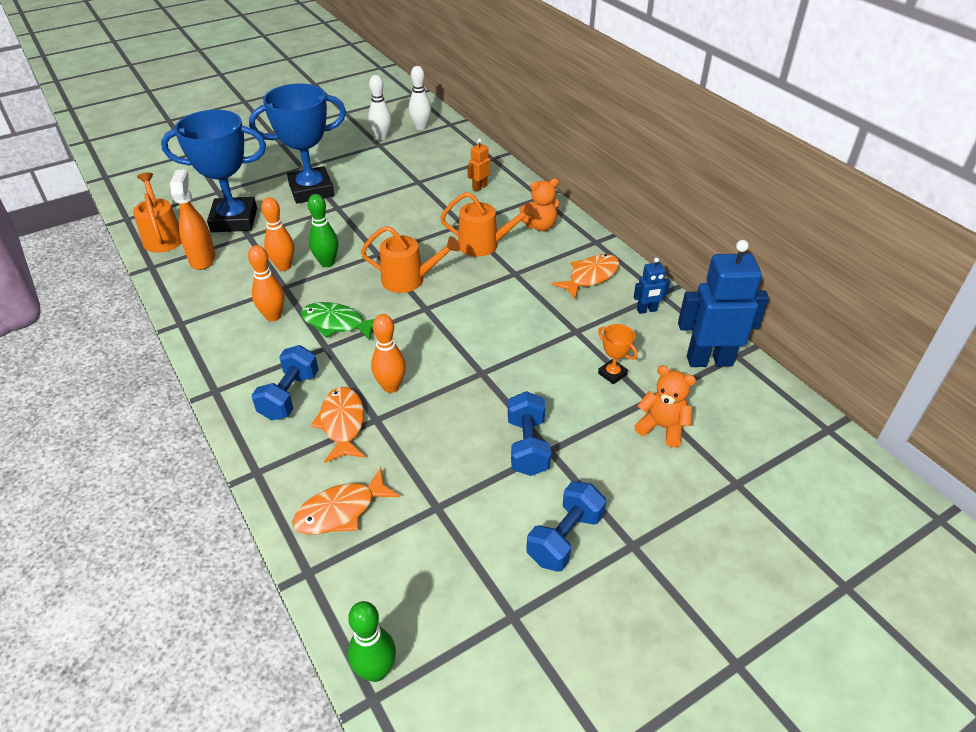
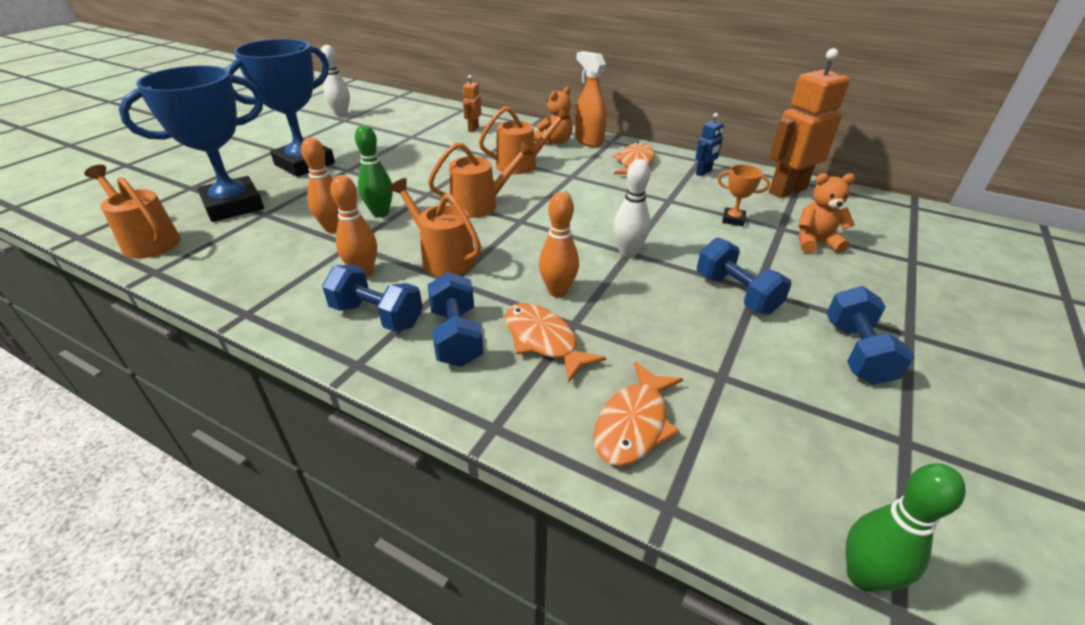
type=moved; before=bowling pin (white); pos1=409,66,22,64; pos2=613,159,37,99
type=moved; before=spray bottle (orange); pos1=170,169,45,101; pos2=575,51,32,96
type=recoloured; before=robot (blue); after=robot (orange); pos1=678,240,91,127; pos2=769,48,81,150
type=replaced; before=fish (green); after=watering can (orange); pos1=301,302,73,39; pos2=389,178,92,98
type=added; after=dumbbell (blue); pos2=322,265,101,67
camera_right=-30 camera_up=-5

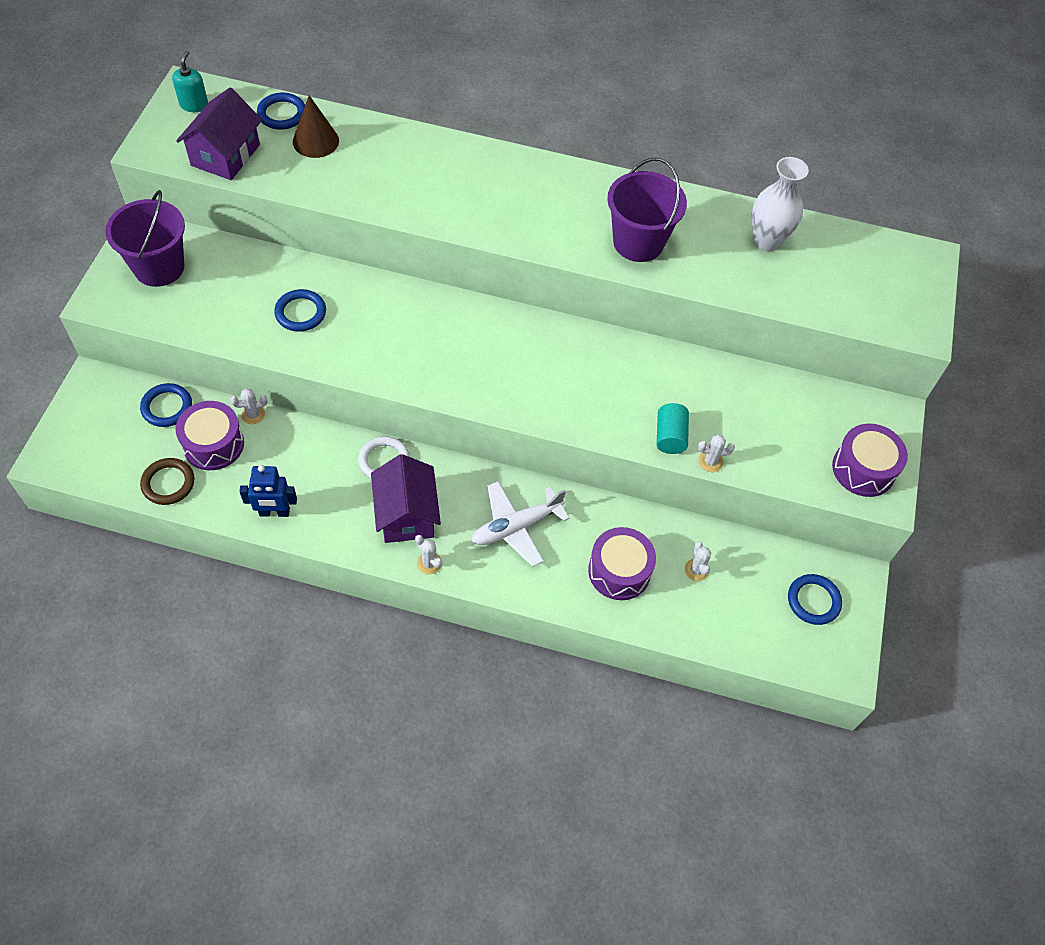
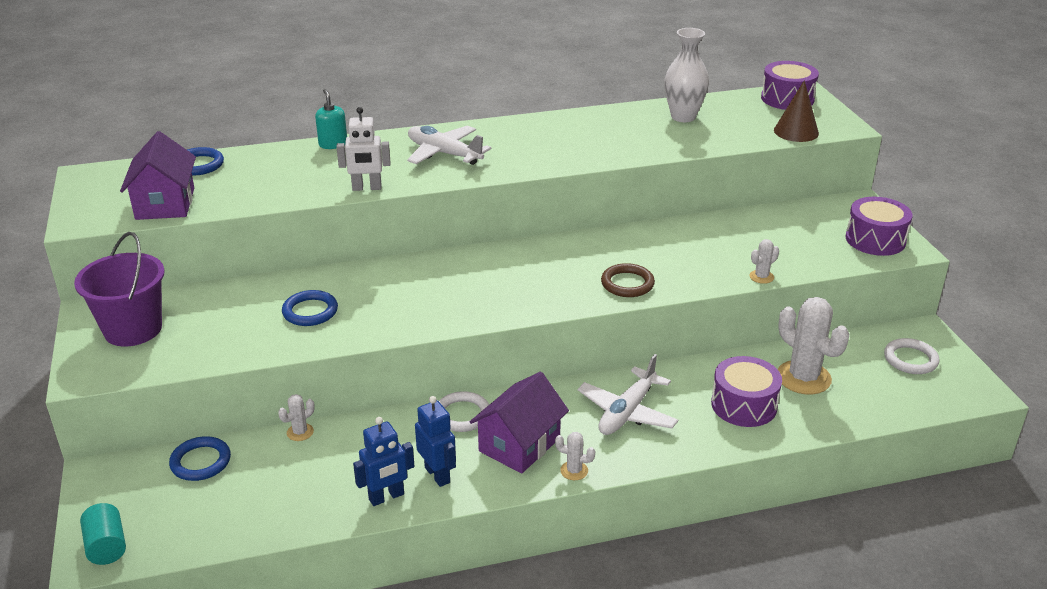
type=moved; before=soap dispenser (turquoise); pos1=172,51,36,61; pos2=315,89,32,60
type=moved; before=cone (brown); pos1=293,95,46,63; pos2=774,80,45,62
type=removed; before=bucket (purple); pos1=607,158,80,104
type=moved; before=drum (purple); pos1=175,401,69,69; pos2=761,61,58,49
type=moved; before=cylinder (turquoise); pos1=657,403,32,51; pos2=80,503,46,62
type=turned; before=house (purple); pos1=371,454,70,89; pos2=470,372,99,102; turn=75
type=moved; before=ring (brown); pos1=140,458,54,47; pos2=601,263,54,34
type=resized; before=cactus (white); pos1=685,542,26,39; pos2=778,297,71,97; scale=2.15
type=recoloured; before=ring (blue); after=ring (white); pos1=788,574,54,51; pos2=884,338,56,36
type=added; after=robot (white); pos2=337,107,54,84
type=added; after=plane (white); pos2=407,126,84,39
type=added; after=robot (blue); pos2=415,396,41,91
camera_right=-25 camera_up=-25

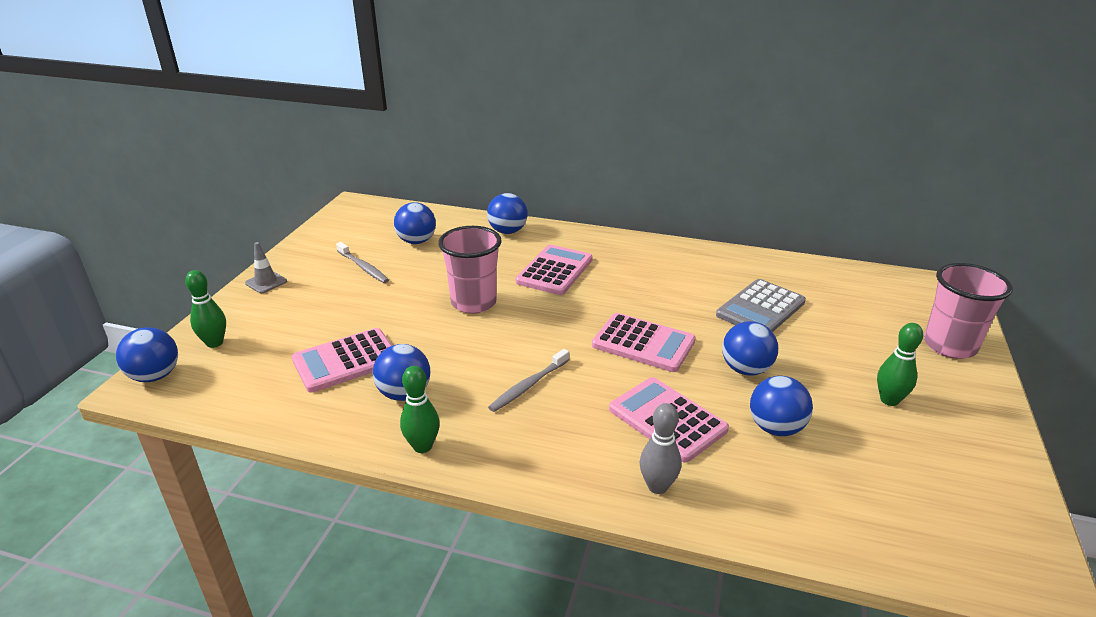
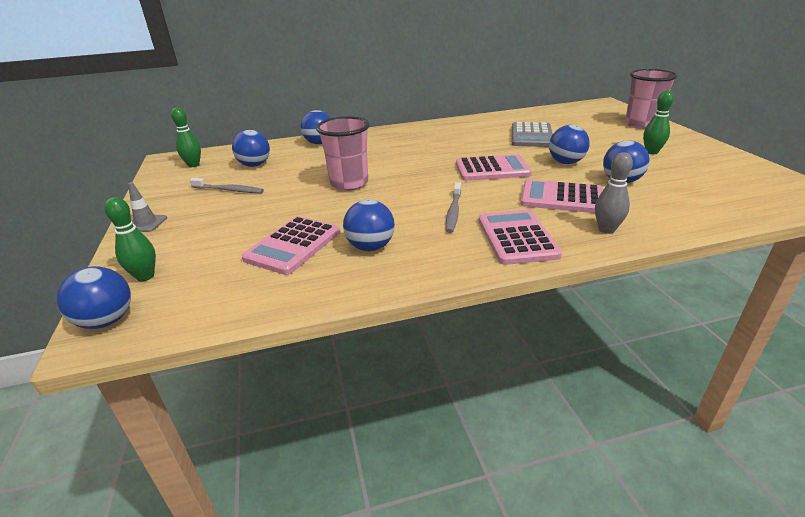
type=moved; before=calculator (pink); pos1=516,245,77,50; pos2=479,210,83,55
type=moved; before=bowling pin (green); pos1=400,366,40,87; pos2=171,107,30,60
camera_right=-30 camera_up=0

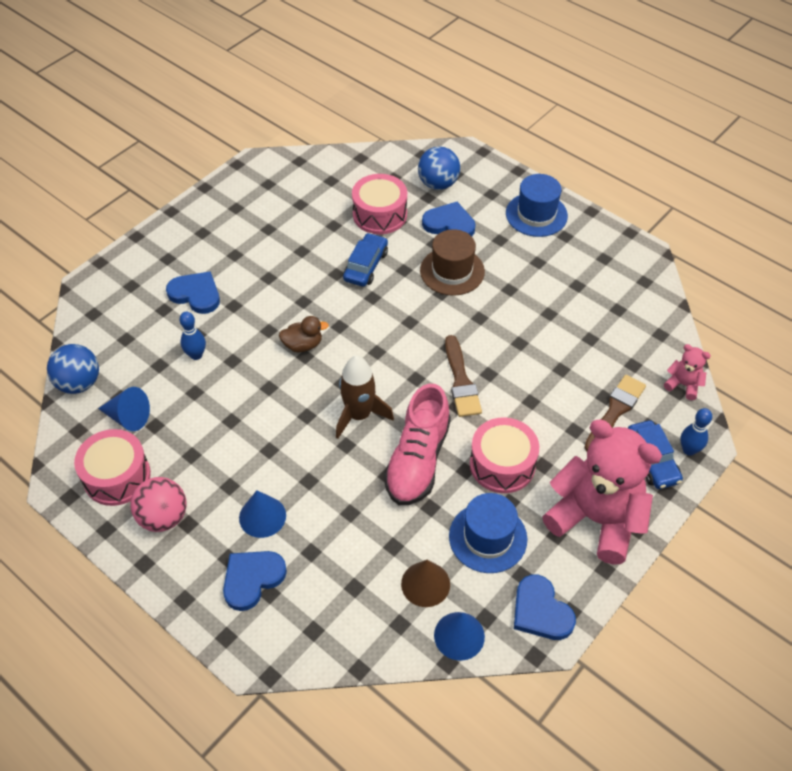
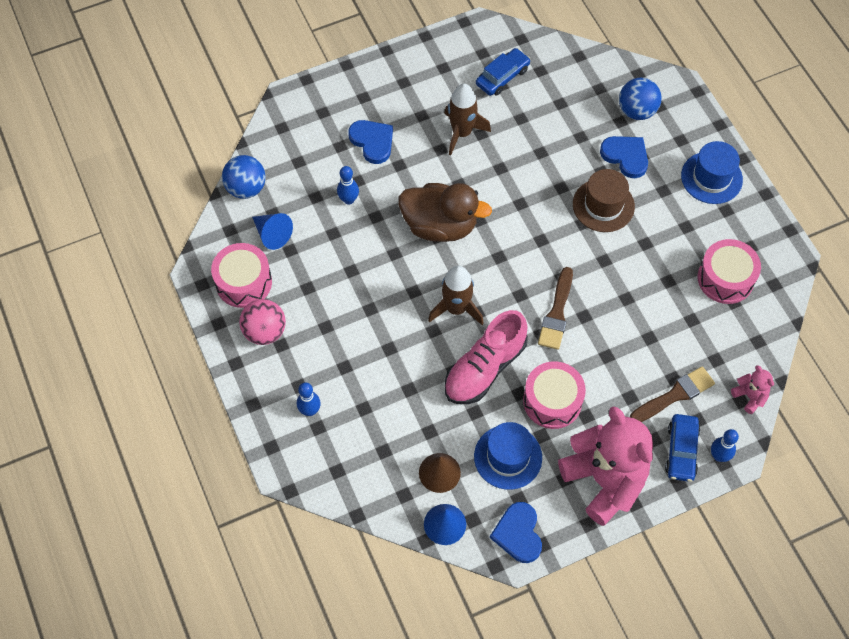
type=moved; before=drum (pink); pos1=352,174,55,60; pos2=698,239,63,65
type=moved; before=car (blue); pos1=343,233,45,54; pos2=476,48,55,48
type=resized; before=duck (brown); pos1=279,316,50,36; pos2=399,183,93,59; scale=2.04
type=removed; before=cone (blue); pos1=239,490,47,48
type=replaced; before=heart (blue); after=bowling pin (blue); pos1=223,551,64,60; pos2=297,382,24,34
type=added; after=rocket (brown); pos2=444,84,47,72
camera_right=25 camera_up=10

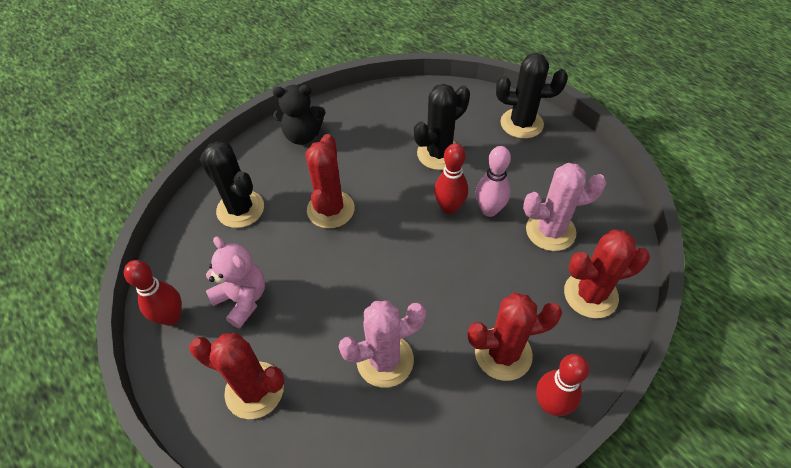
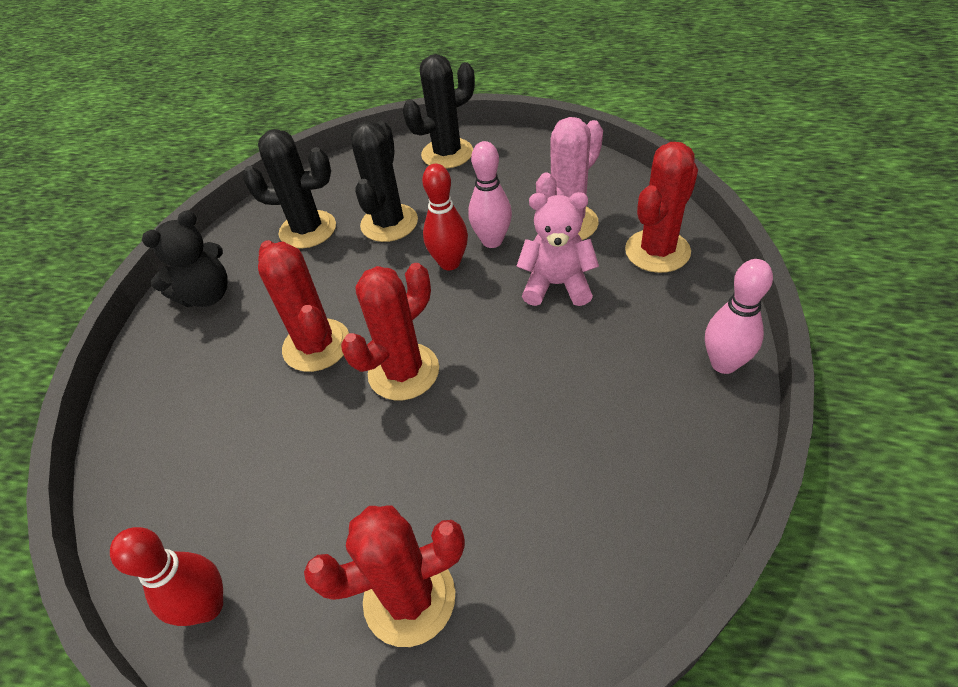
type=moved; before=cactus (black); pos1=200,141,64,87; pos2=242,129,94,120
type=moved; before=teddy bear (pink); pos1=206,236,59,92; pos2=516,192,83,114
type=moved; before=cactus (red); pos1=468,293,94,88; pos2=341,263,98,137
type=removed; before=cactus (pink); pos1=339,301,87,87
type=recoloured; before=bowling pin (red); after=bowling pin (pink); pos1=536,354,53,62; pos2=705,259,68,115
camera_right=-35 camera_up=-5

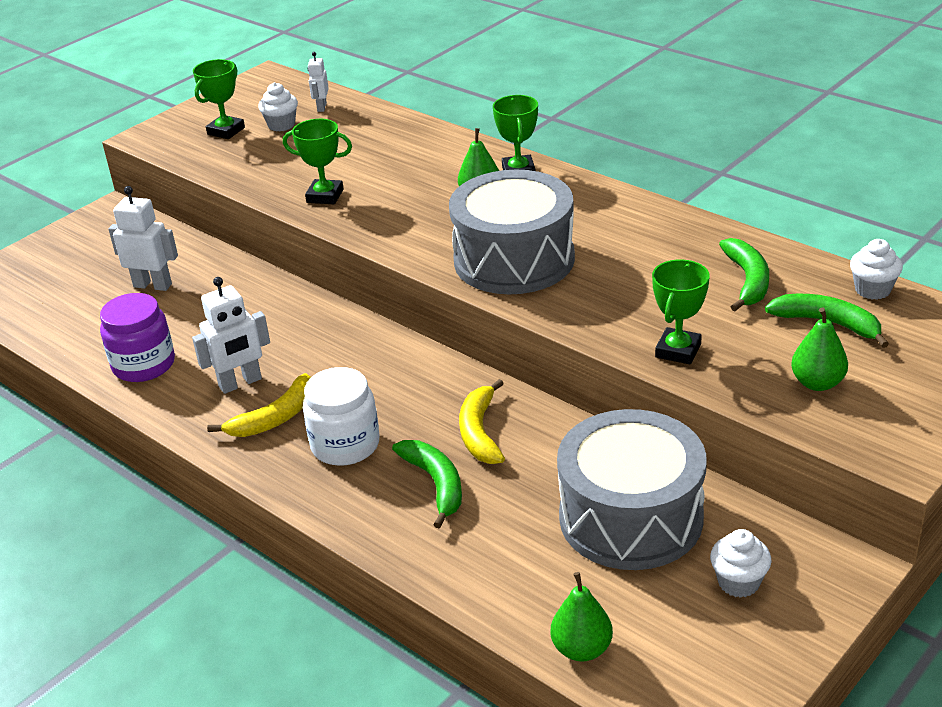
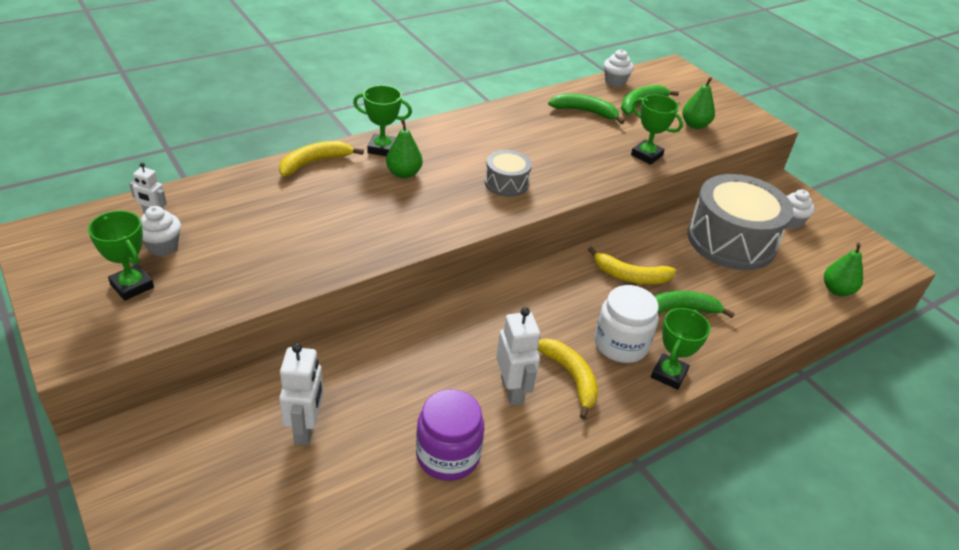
type=moved; before=trophy (green); pos1=283,119,69,85; pos2=651,308,59,82
type=resized; before=drum (grey); pos1=449,170,126,124; pos2=485,150,47,47; scale=0.48
type=turned; before=robot (white); pos1=108,186,70,105; pos2=279,343,45,102; turn=150
type=added; after=banana (yellow); pos2=279,141,85,35
camera_right=-80 camera_up=5

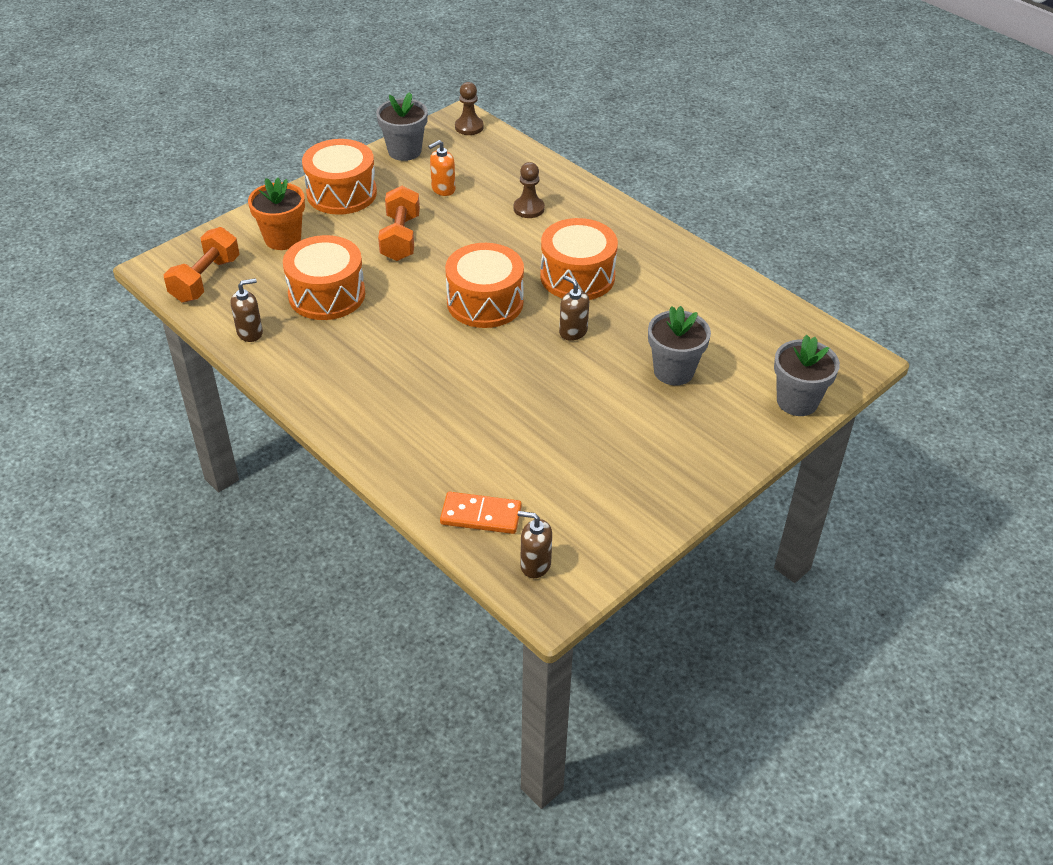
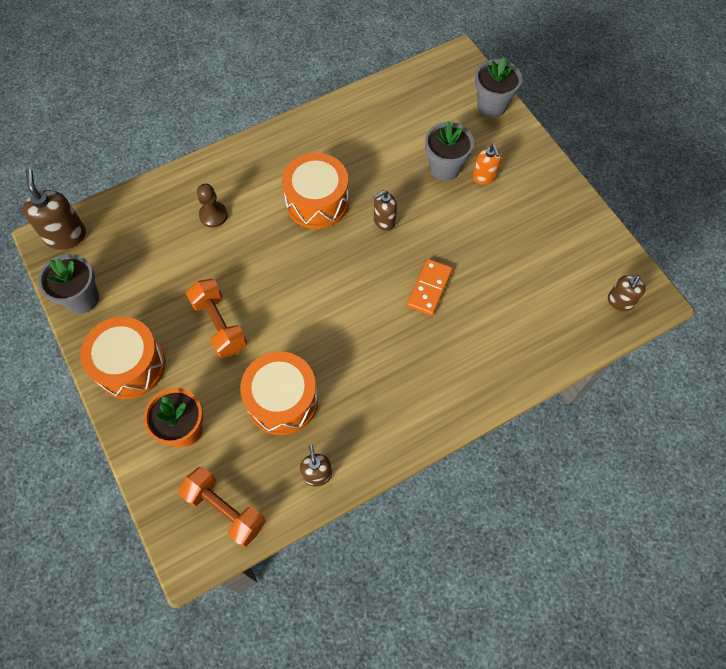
type=replaced; before=pawn (brown); after=soap dispenser (brown); pos1=455,82,29,53; pos2=23,169,63,81
type=moved; before=soap dispenser (orange); pos1=428,140,27,56; pos2=473,145,29,40
type=turned; before=dumbbell (orange); pos1=378,186,42,75; pos2=186,279,61,79; turn=45
type=removed; before=drum (orange); pos1=445,243,79,85
type=moved; before=domino (orange); pos1=440,492,82,42; pos2=407,259,46,57
camera_right=-75 camera_up=20

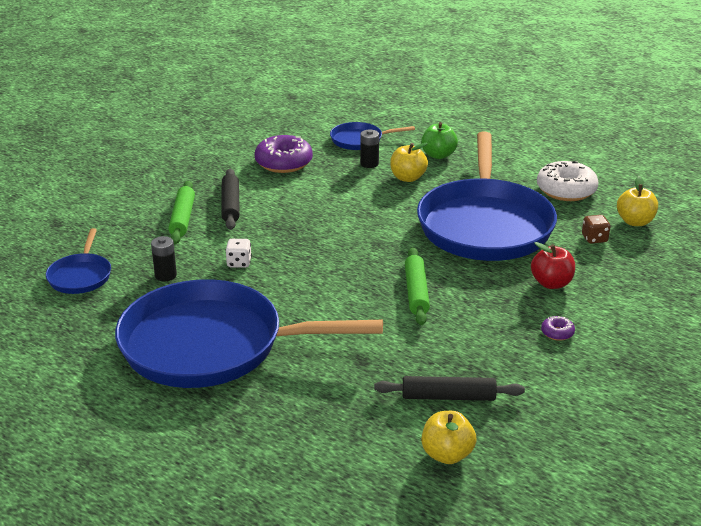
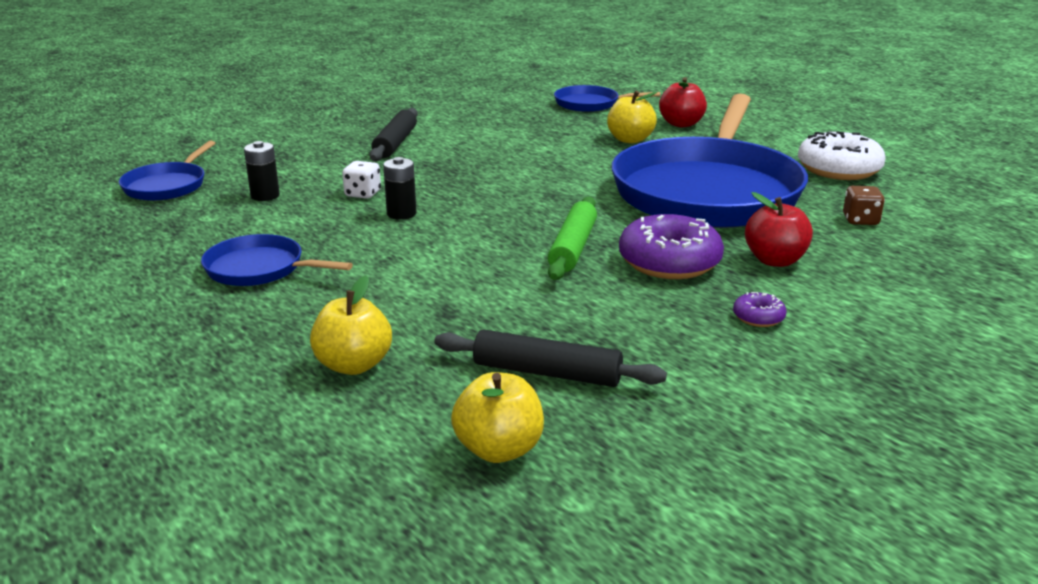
type=recoloured; before=apple (green); after=apple (red); pos1=421,122,37,37; pos2=659,77,48,50
type=moved; before=battery (black); pos1=360,130,19,38; pos2=383,157,33,63
type=moved; before=donut (purple); pos1=255,135,58,38; pos2=619,214,105,65
type=moved; before=apple (yellow); pos1=617,176,41,50; pos2=310,276,82,99
type=removed; before=rolling pin (green); pos1=169,181,26,63
type=resized; before=pan (blue); pos1=115,279,268,109; pos2=201,234,152,52; scale=0.43
camera_right=15 camera_up=-5

